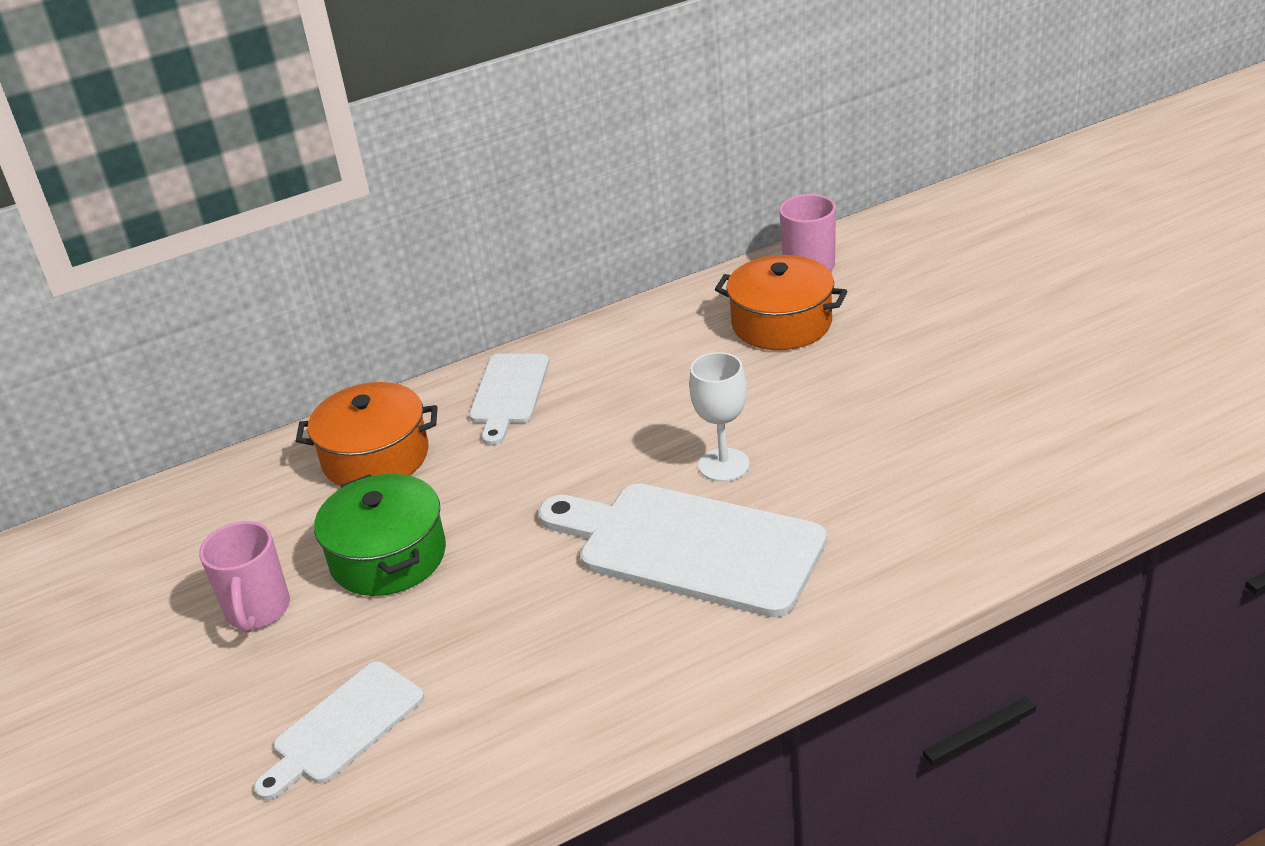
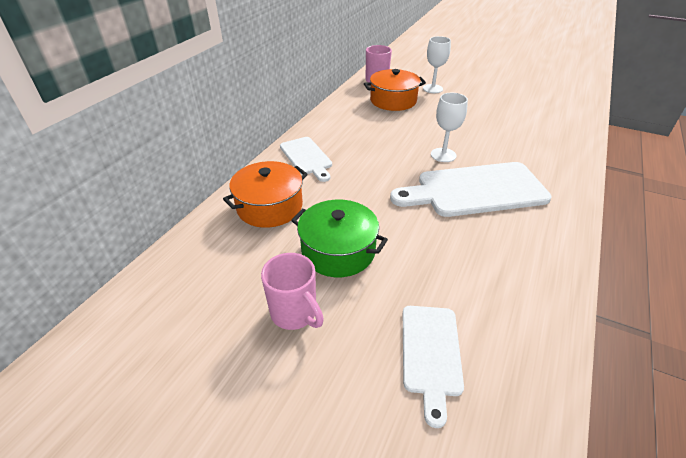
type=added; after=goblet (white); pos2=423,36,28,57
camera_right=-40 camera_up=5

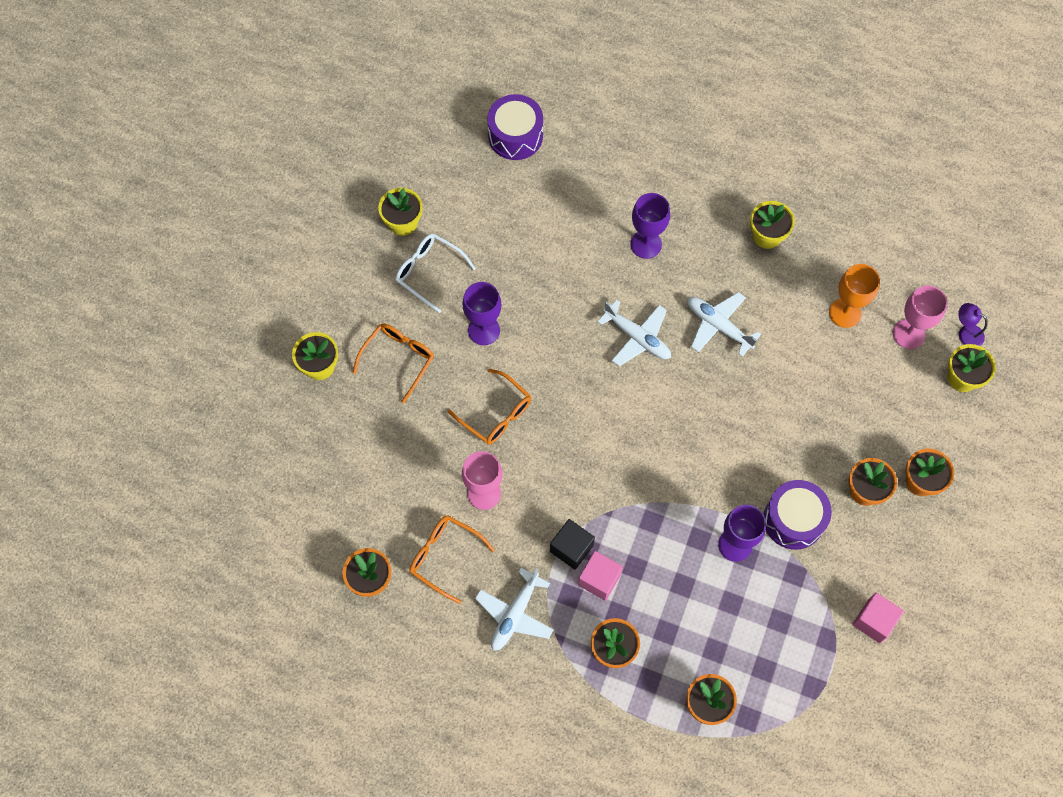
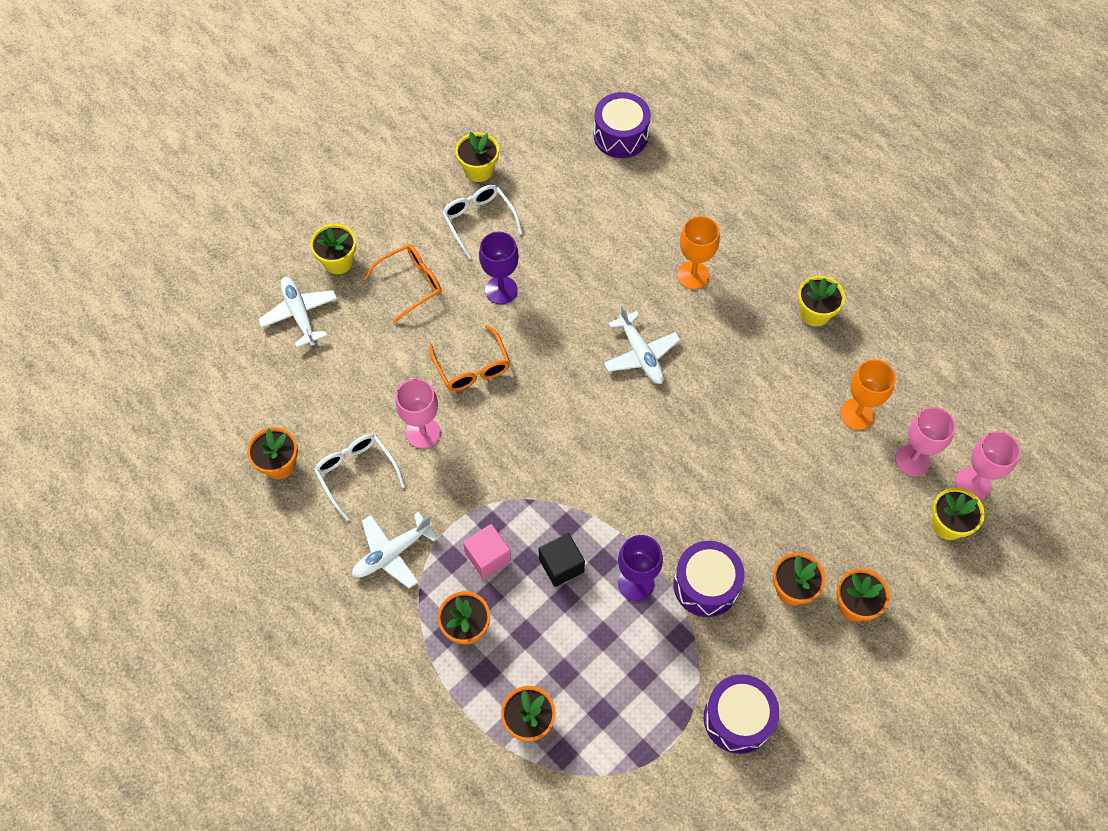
type=recoloured; before=goblet (purple); after=goblet (orange); pos1=631,193,39,66; pos2=677,216,43,73
type=moved; before=plane (white); pos1=688,292,73,65; pos2=258,277,79,70
type=replaced; before=lamp (purple); after=goblet (pink); pos1=958,303,30,43; pos2=956,431,65,69
type=recoloured; before=glasses (orange); after=glasses (white); pos1=409,515,86,89; pos2=314,434,91,87
type=moved; before=cube (black); pos1=550,519,45,51; pos2=539,533,46,54
type=replaced; before=cube (pink); after=drum (purple); pos1=852,592,52,51; pos2=704,674,75,80
camera_right=25 camera_up=-5

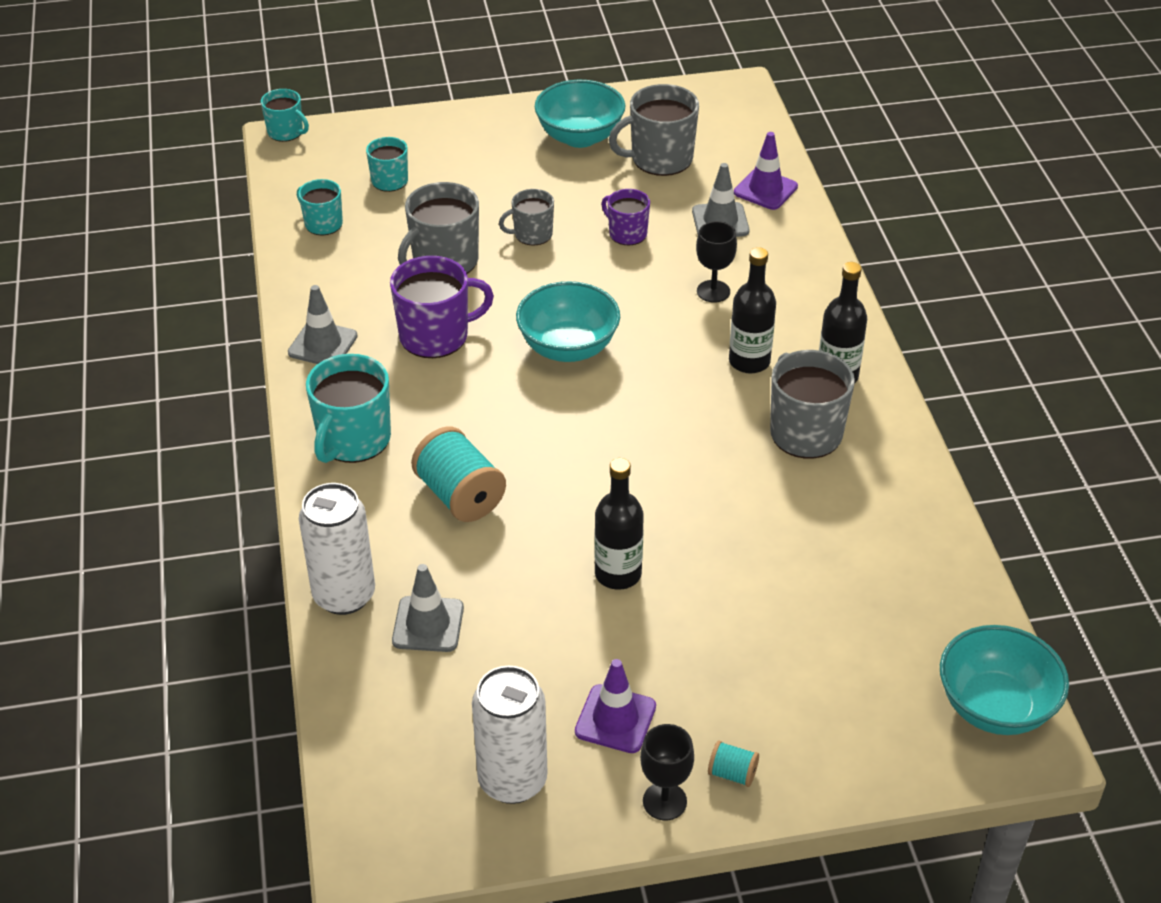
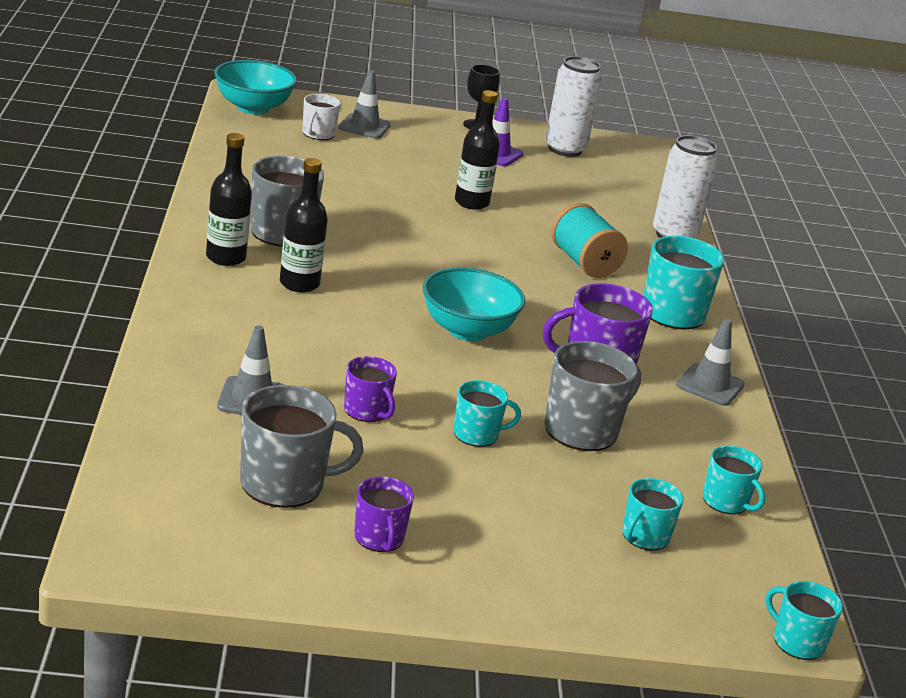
type=replaced; before=bowl (turquoise); after=mug (purple); pos1=535,80,90,68; pos2=354,476,60,76
type=removed; before=traffic cone (purple); pos1=734,132,64,78
type=recoloured; before=mug (grey); after=mug (turquoise); pos1=499,189,55,57; pos2=454,380,67,67
type=removed; before=goblet (black); pos1=696,221,41,82
type=moved; before=traffic cone (grey); pos1=392,564,72,88; pos2=338,70,53,69
type=removed; before=spool (turquoise); pos1=708,741,51,46
type=added; after=mug (white); pos2=302,94,39,46
camera_right=-175 camera_up=-15

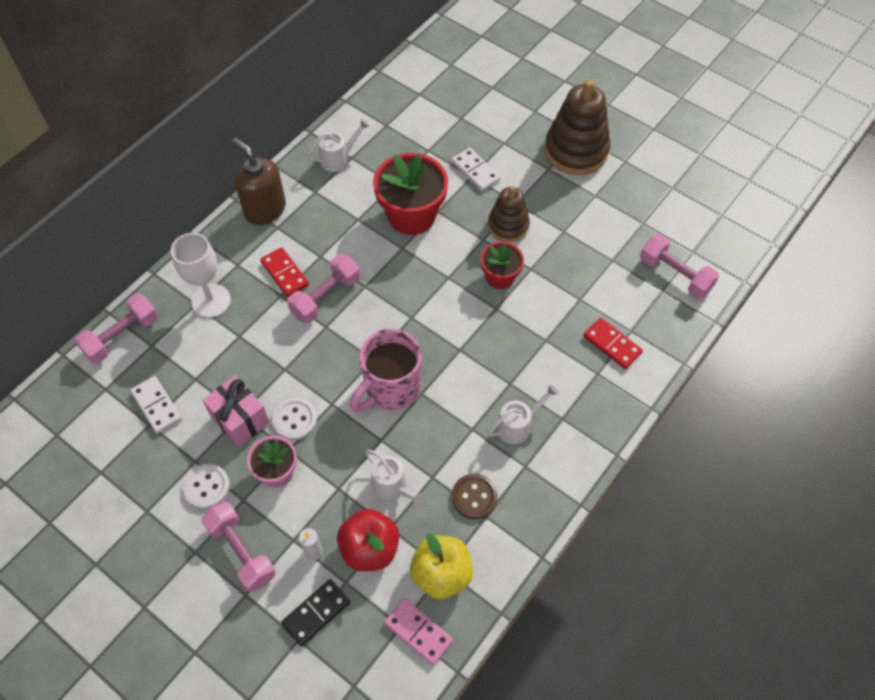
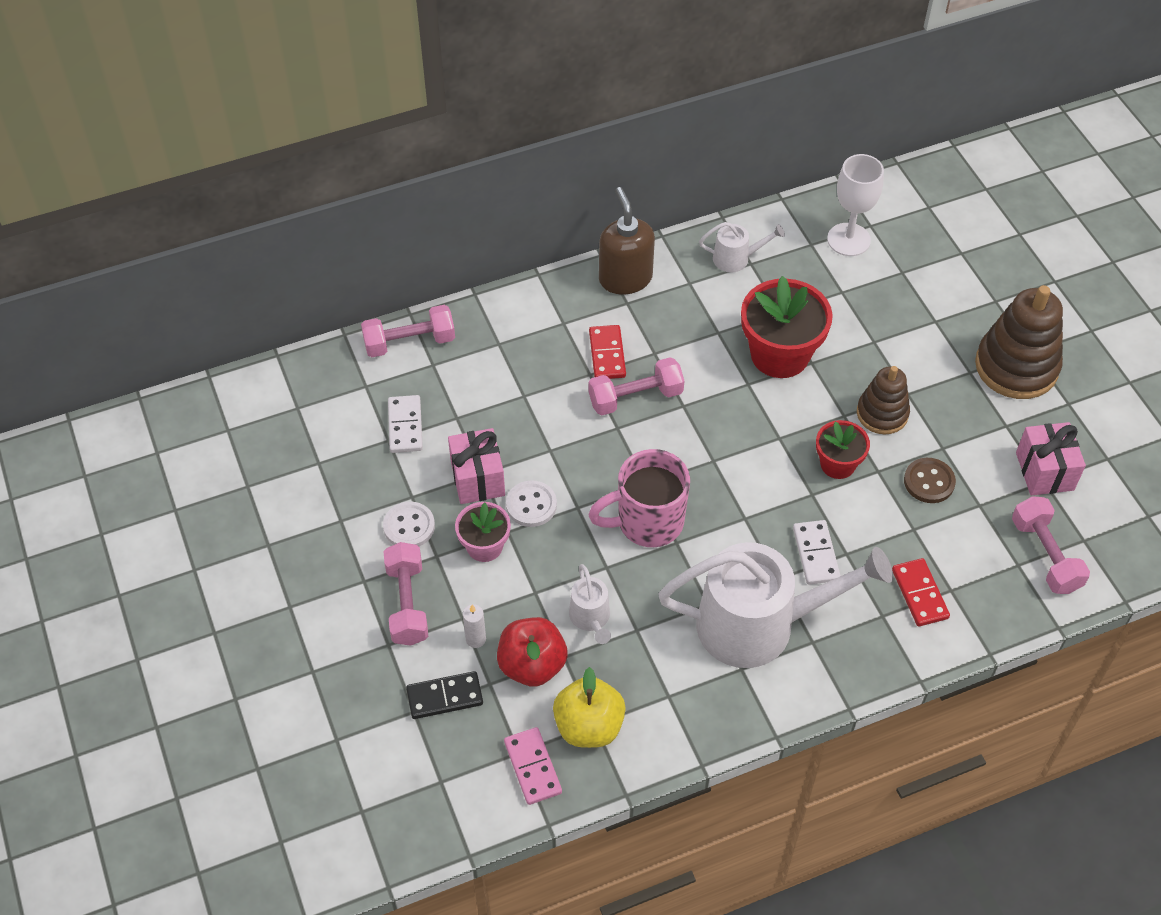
type=moved; before=domino (white); pos1=451,148,50,43; pos2=793,520,48,65
type=moved; before=goblet (white); pos1=171,233,60,85; pos2=827,154,57,102
type=resized; before=watering can (white); pos1=488,384,71,60; pos2=658,542,235,126; scale=2.29
type=moved; before=button (brown); pos1=452,474,46,45; pos2=904,458,52,45
type=added; after=gift (pink); pos2=1016,422,70,73
camera_right=30 camera_up=-5

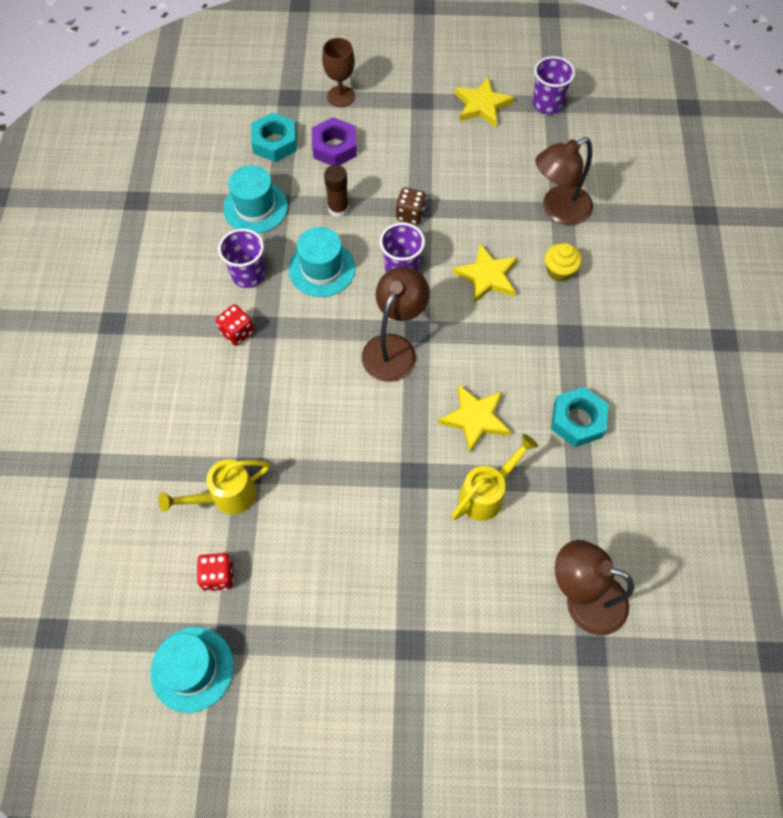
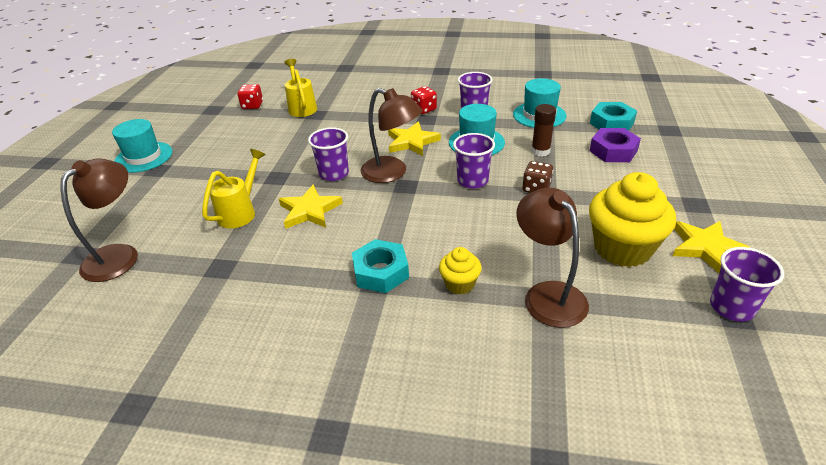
type=removed; before=goblet (brown); pos1=322,38,33,69
type=moved; before=star (yellow); pos1=453,244,65,59; pos2=388,122,53,34
type=moved; before=nut (turquoise); pos1=551,387,58,60; pos2=352,239,57,54
type=turned; before=watering can (yellow); pos1=451,434,87,87; pos2=202,149,64,80; turn=-120
type=moved; before=hat (turquoise); pos1=150,627,84,86; pos2=112,119,60,54
type=added; after=cup (purple); pos2=308,127,41,54
type=added; after=cupcake (yellow); pos2=589,172,87,95
camera_right=100 camera_up=-25

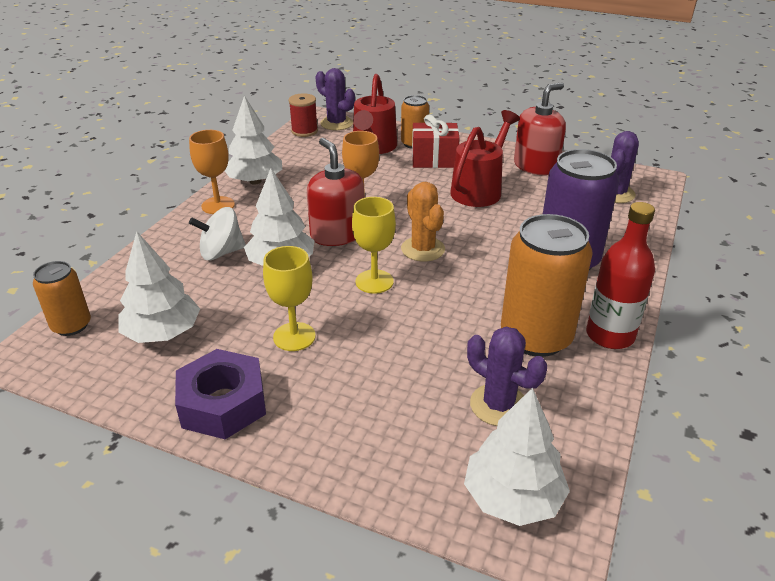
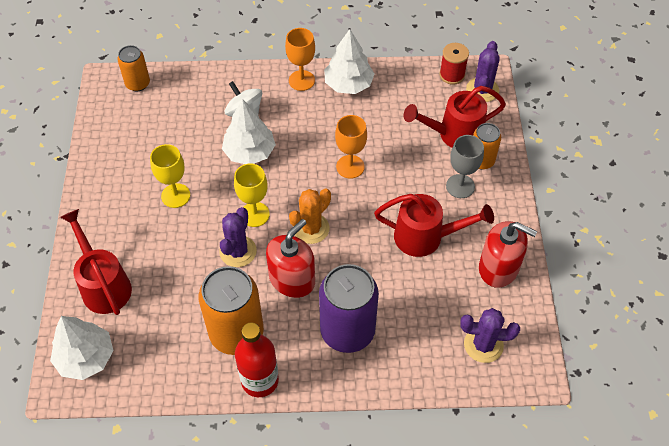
type=replaced; before=gift (red); after=goblet (grey); pos1=412,115,48,53; pos2=446,135,38,63
type=moved; before=soap dispenser (red); pos1=307,138,57,108; pos2=266,219,49,79
type=removed; before=tree (white); pos1=118,232,82,111
type=moved; before=cactus (purple); pos1=467,327,80,99; pos2=219,207,38,60
type=removed; before=nut (purple); pos1=175,349,91,90
type=added; after=watering can (red); pos2=60,209,72,106
camera_right=65 camera_up=20

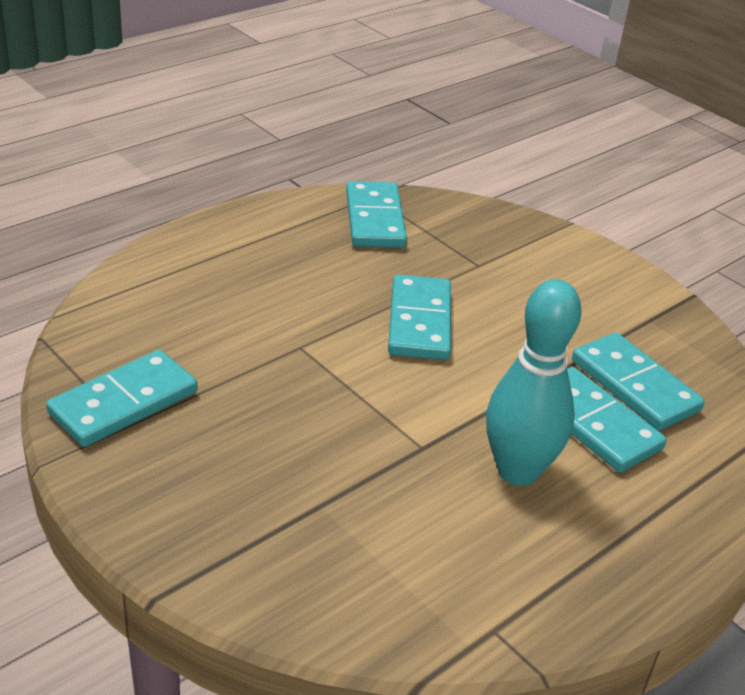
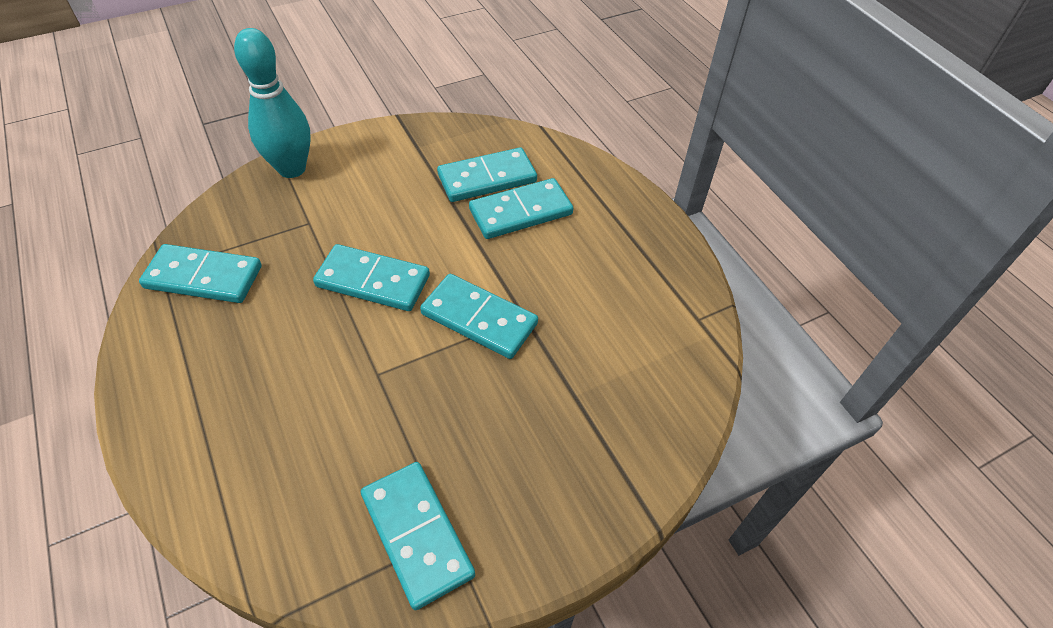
type=moved; before=bowling pin (turquoise); pos1=486,279,96,207; pos2=234,28,77,150
type=added; after=domino (turquoise); pos2=420,274,118,85
camera_right=-75 camera_up=15

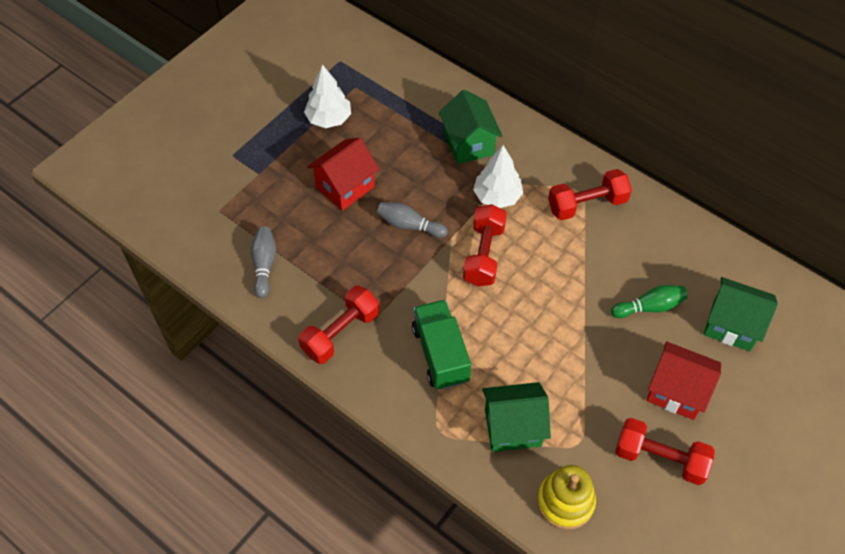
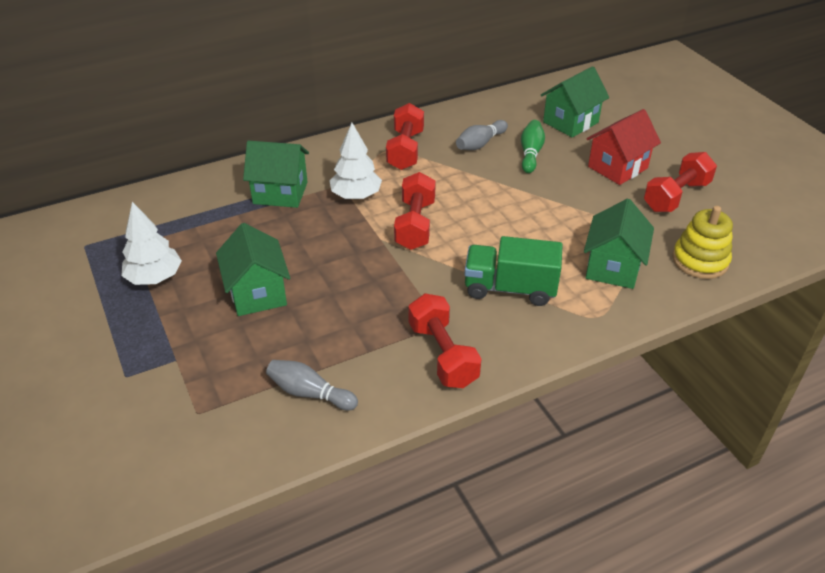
type=recoloured; before=house (red); after=house (green); pos1=307,138,72,73; pos2=216,223,74,93
type=moved; before=bowling pin (grey); pos1=377,202,71,36; pos2=456,120,52,30
type=turned; before=dumbbell (red); pos1=463,204,44,83; pos2=394,172,42,78; turn=60
camera_right=-65 camera_up=-15

